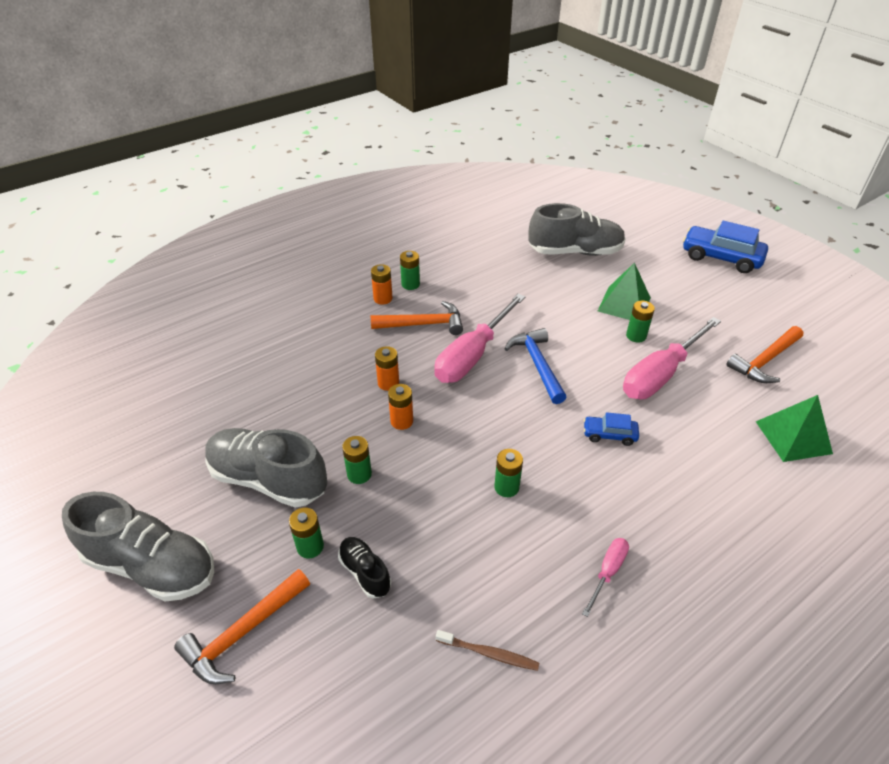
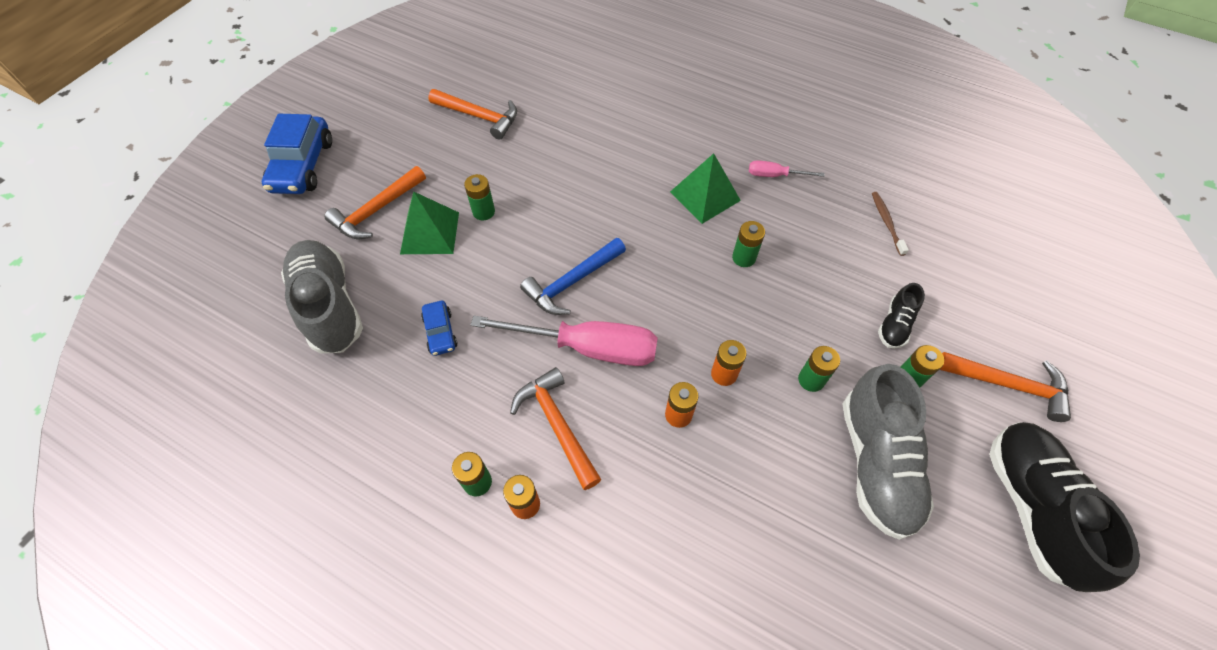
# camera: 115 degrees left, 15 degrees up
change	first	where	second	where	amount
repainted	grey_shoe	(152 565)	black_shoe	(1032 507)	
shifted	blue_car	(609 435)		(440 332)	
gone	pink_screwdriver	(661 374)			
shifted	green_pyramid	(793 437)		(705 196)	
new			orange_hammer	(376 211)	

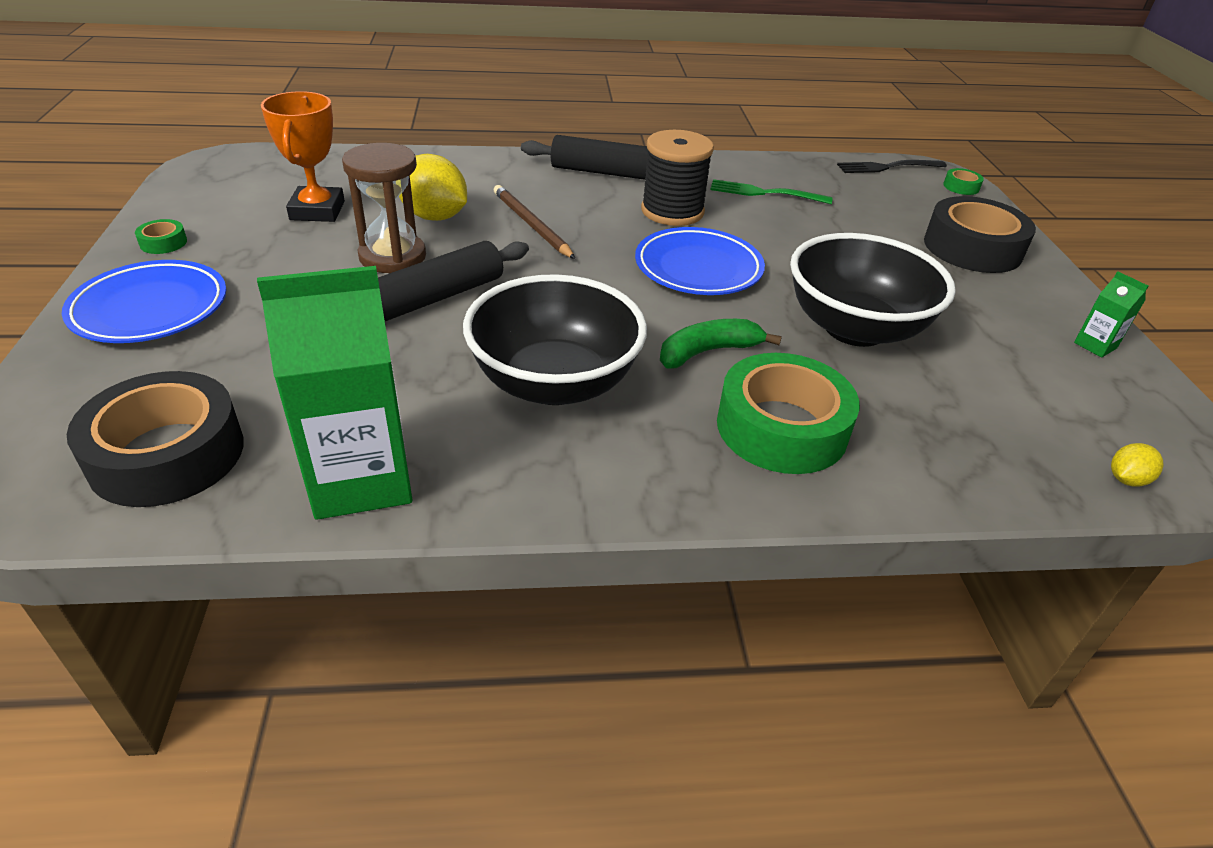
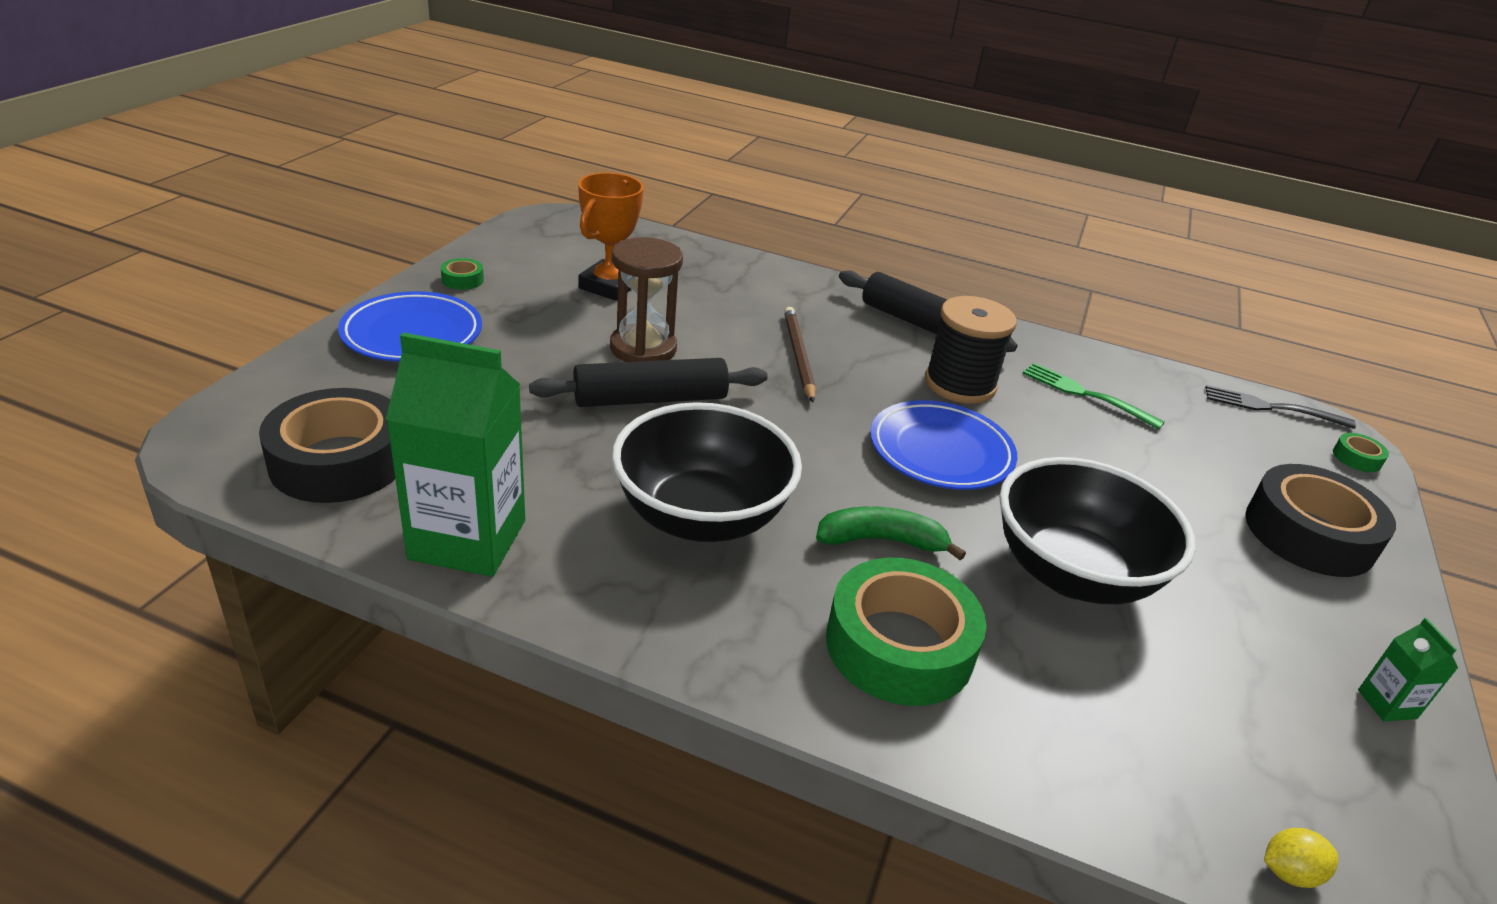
# camera: 25 degrees right, 5 degrees down
change	first	where	second	where	amount
gone	yellow_lemon	(434 216)			

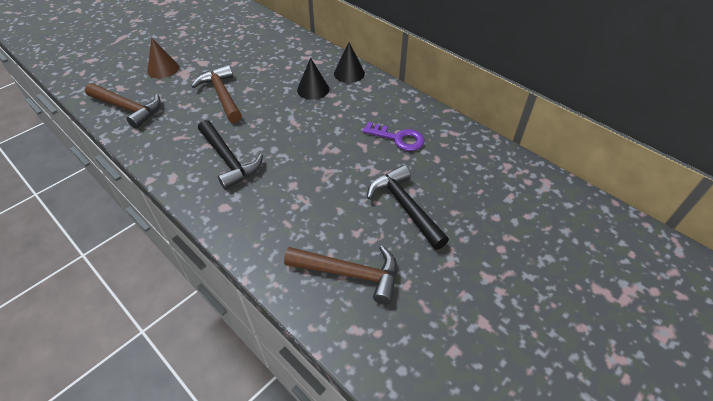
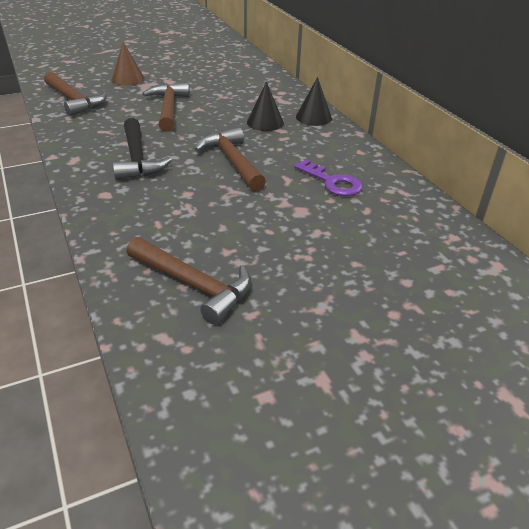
# camera: 20 degrees right, 10 degrees down
change	first	where	second	where	amount
gone	black_hammer	(405 206)			
new			brown_hammer	(232 161)	

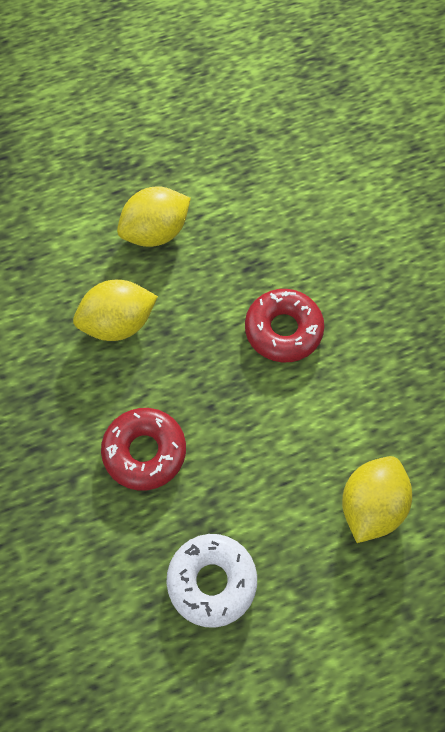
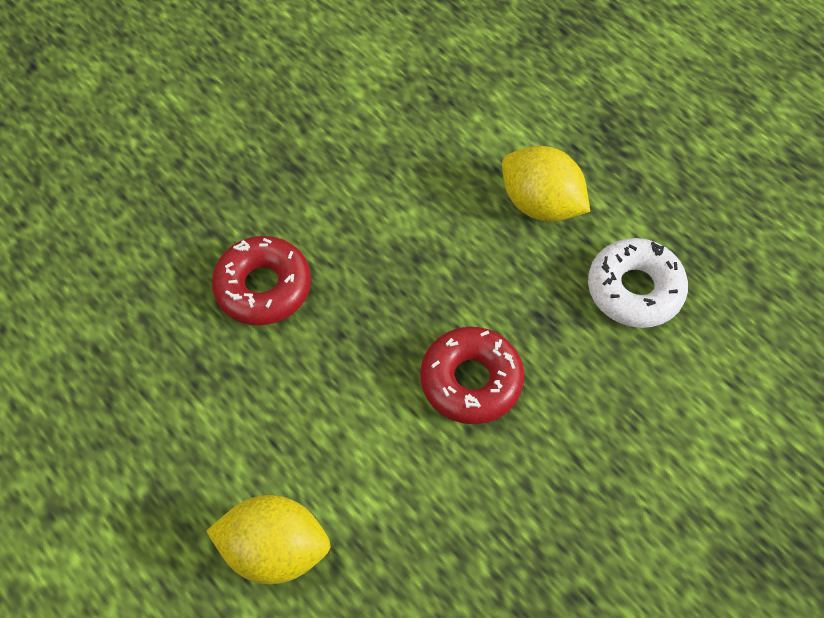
# camera: 70 degrees right, 5 degrees down
change	first	where	second	where	amount
gone	yellow_lemon	(118 323)			
shifted	white_donut	(212 581)		(634 289)	

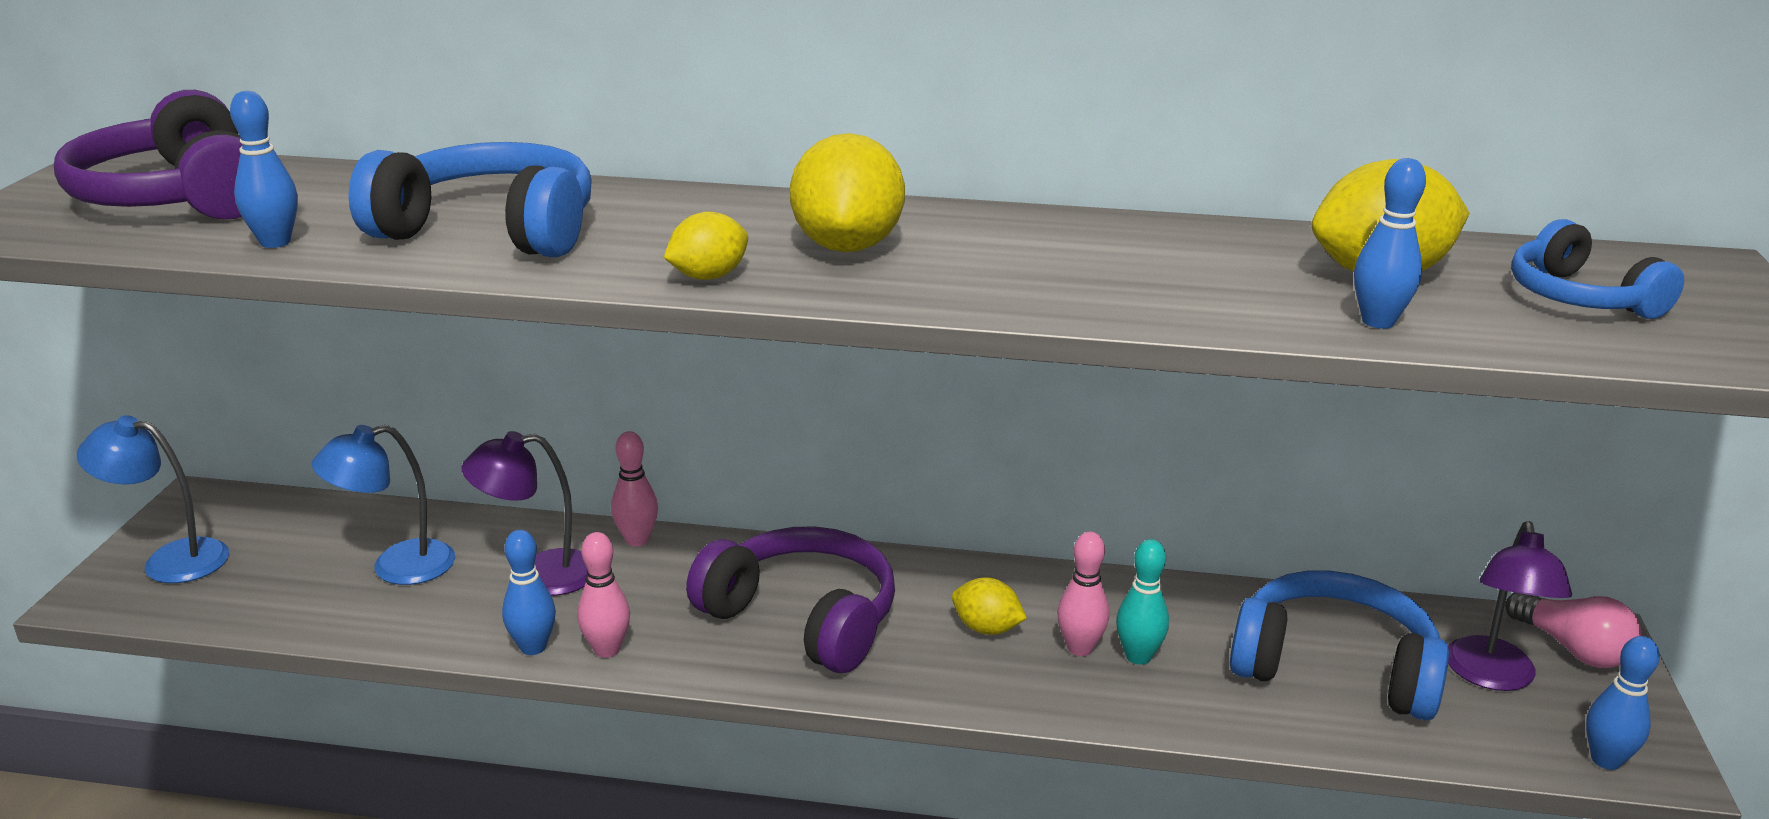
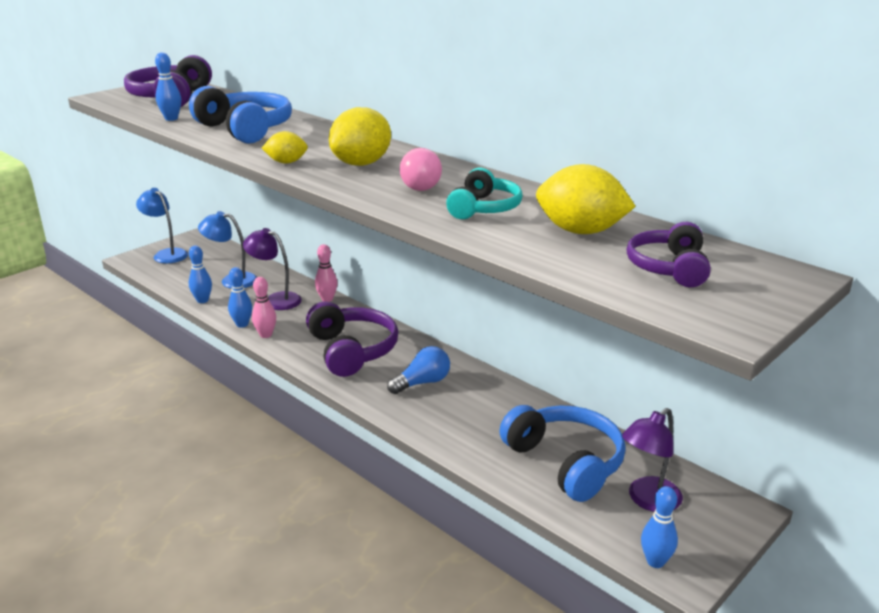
# camera: 35 degrees right, 0 degrees up
change	first	where	second	where	amount
swapped	yellow_lemon	(986 628)	blue_light_bulb	(422 383)	
gone	pink_bowling_pin	(1080 648)			
gone	turquoise_bowling_pin	(1138 656)			
shifted	blue_bowling_pin	(1378 322)		(202 300)	
shifted	pink_light_bulb	(1572 649)		(420 184)	
repainted	blue_headphones	(1579 298)	purple_headphones	(669 268)	
new			turquoise_headphones	(484 208)	

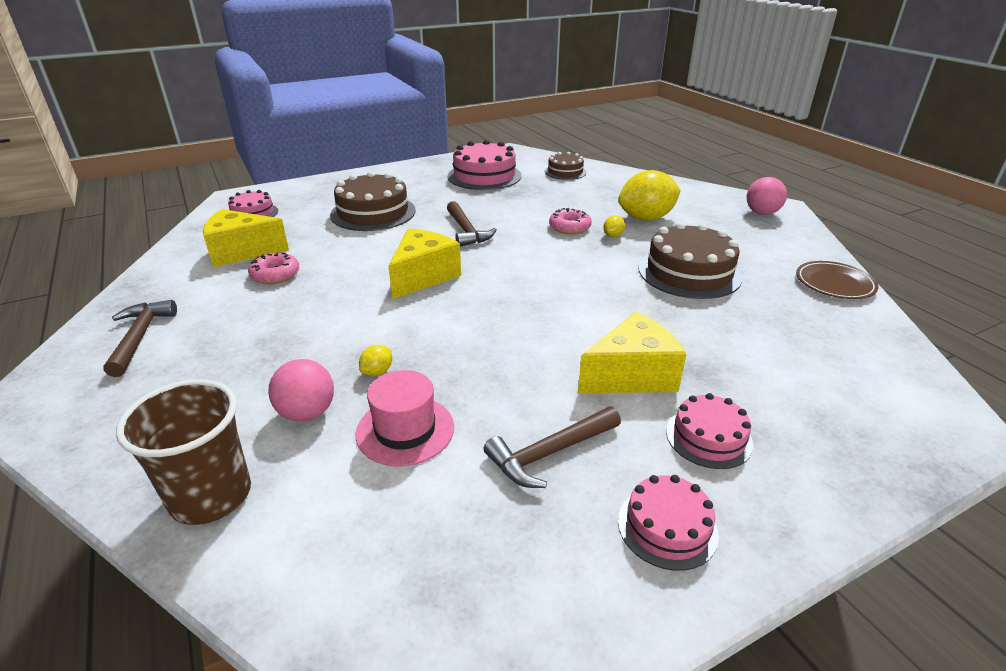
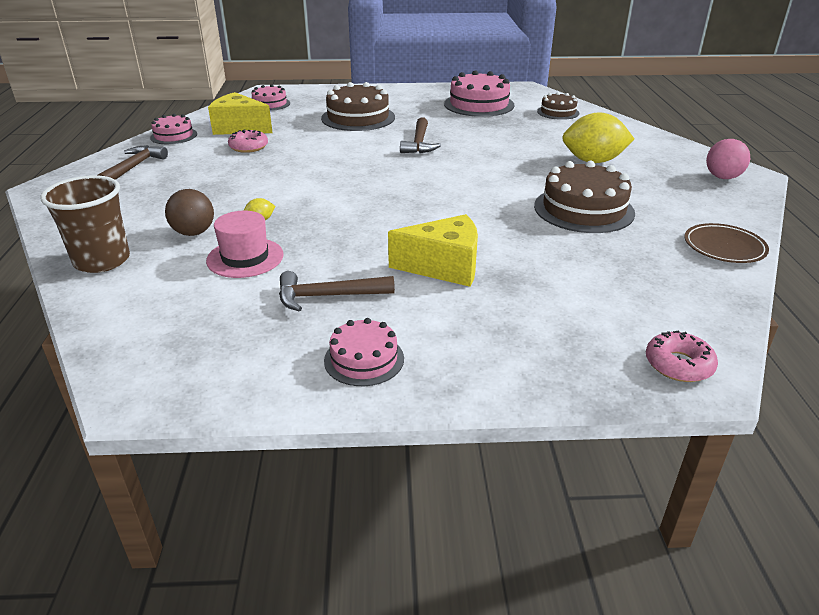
# camera: 25 degrees right, 0 degrees up
change	first	where	second	where	amount
repainted	pink_ball	(307 413)	brown_ball	(194 233)	
gone	yellow_cheese	(423 276)			
shifted	pink_donut	(569 227)		(678 364)	
gone	yellow_lemon	(613 235)			
shifted	pink_cake	(708 437)		(173 136)	

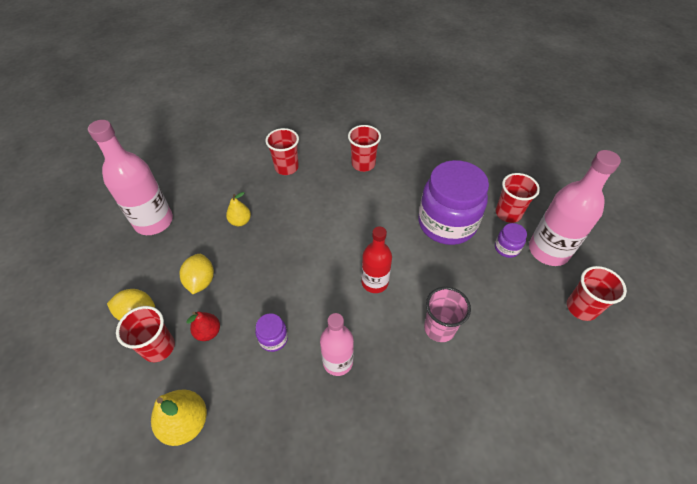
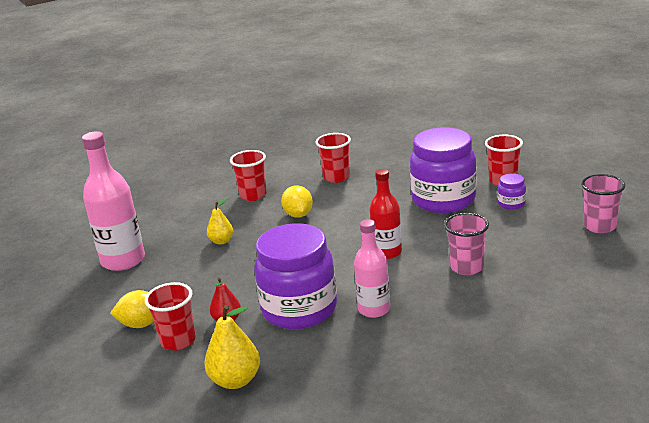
# camera: 10 degrees left, 25 degrees down
change	first	where	second	where	amount
shifted	yellow_lemon	(201 281)		(298 215)	
scaled	purple_jar	(273 338)		(299 309)	x2.41
gone	pink_bottle	(548 250)			
repainted	red_cup	(581 308)	pink_cup	(599 226)	

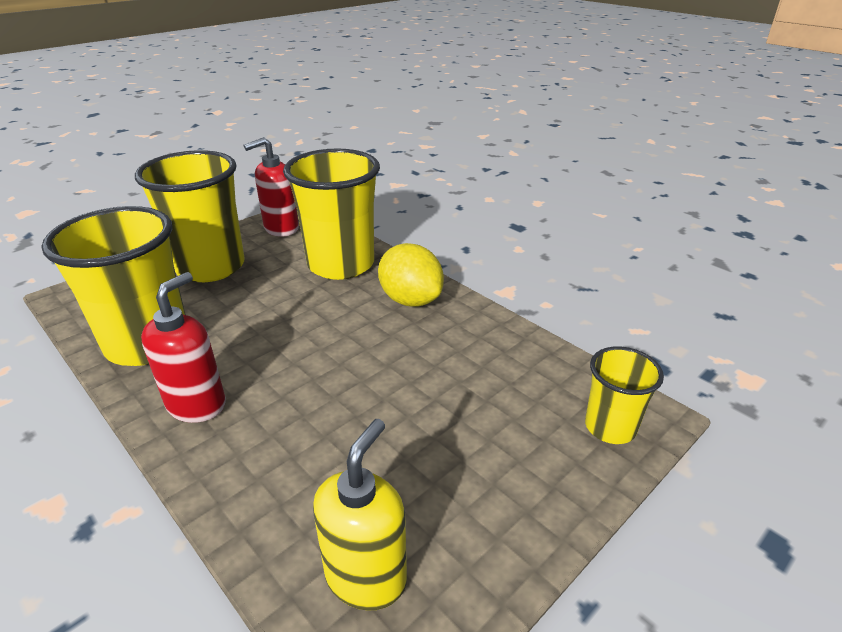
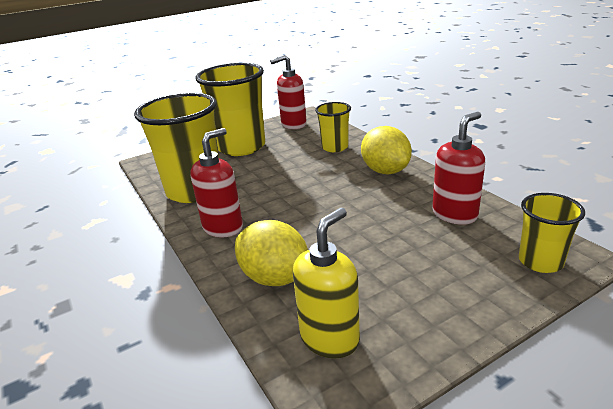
# camera: 15 degrees right, 5 degrees down
change	first	where	second	where	amount
scaled	yellow_cup	(341 264)		(335 147)	x0.53
new			yellow_lemon	(275 278)	
new			red_soap_dispenser	(455 214)	

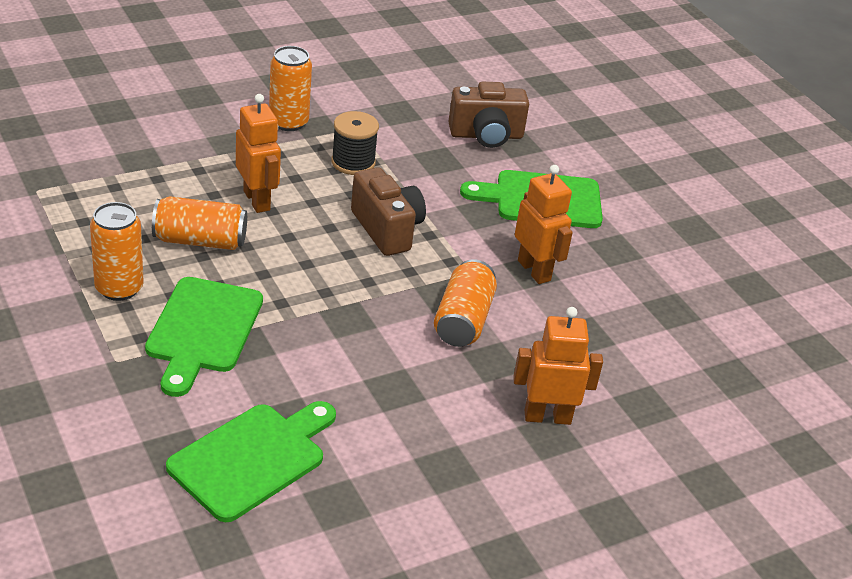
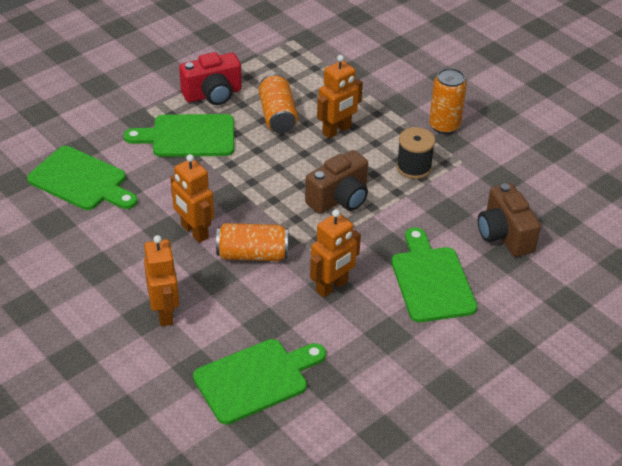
# camera: 80 degrees right, 5 degrees up
change	first	where	second	where	amount
swapped	orange_can	(119 288)	red_camera	(213 94)	
new			orange_robot	(194 232)	
new			green_cutting_board	(256 379)	

